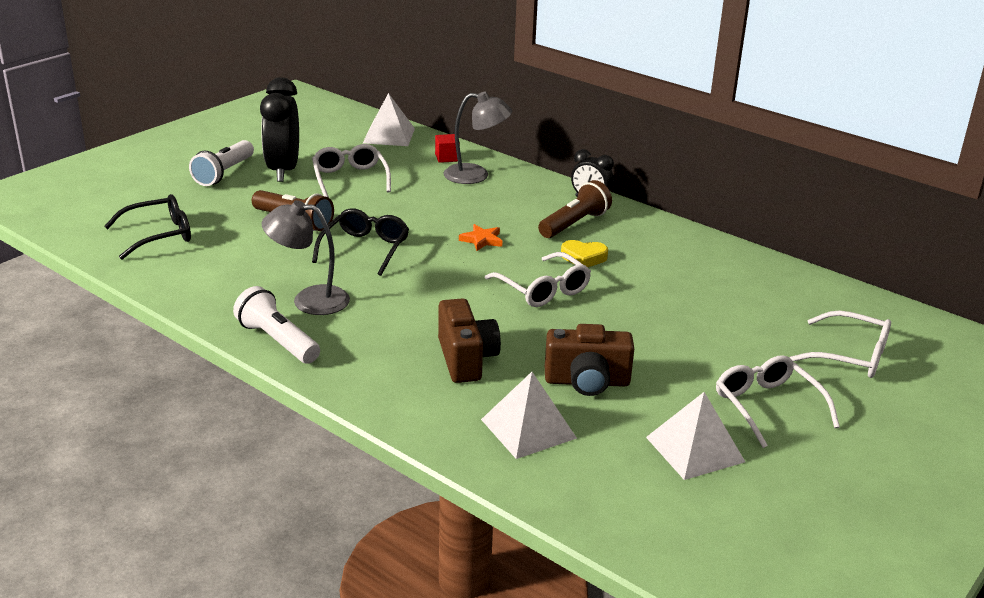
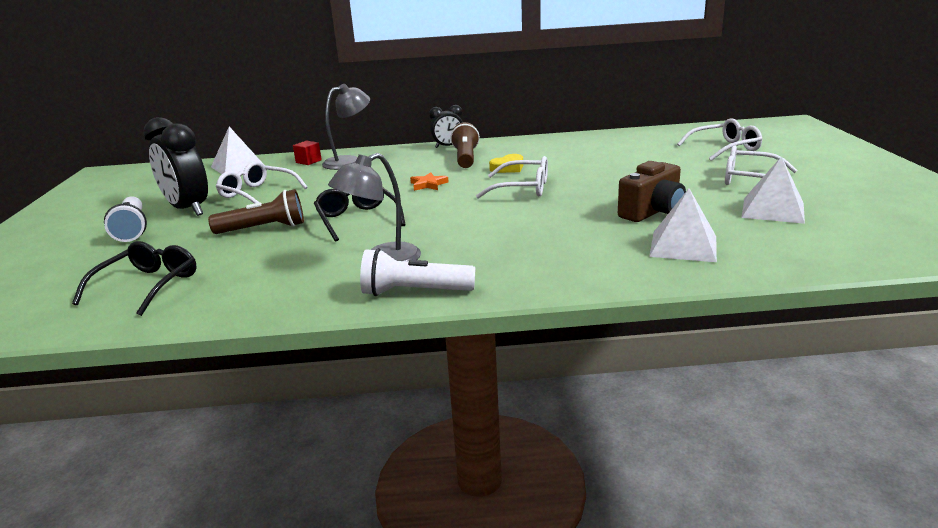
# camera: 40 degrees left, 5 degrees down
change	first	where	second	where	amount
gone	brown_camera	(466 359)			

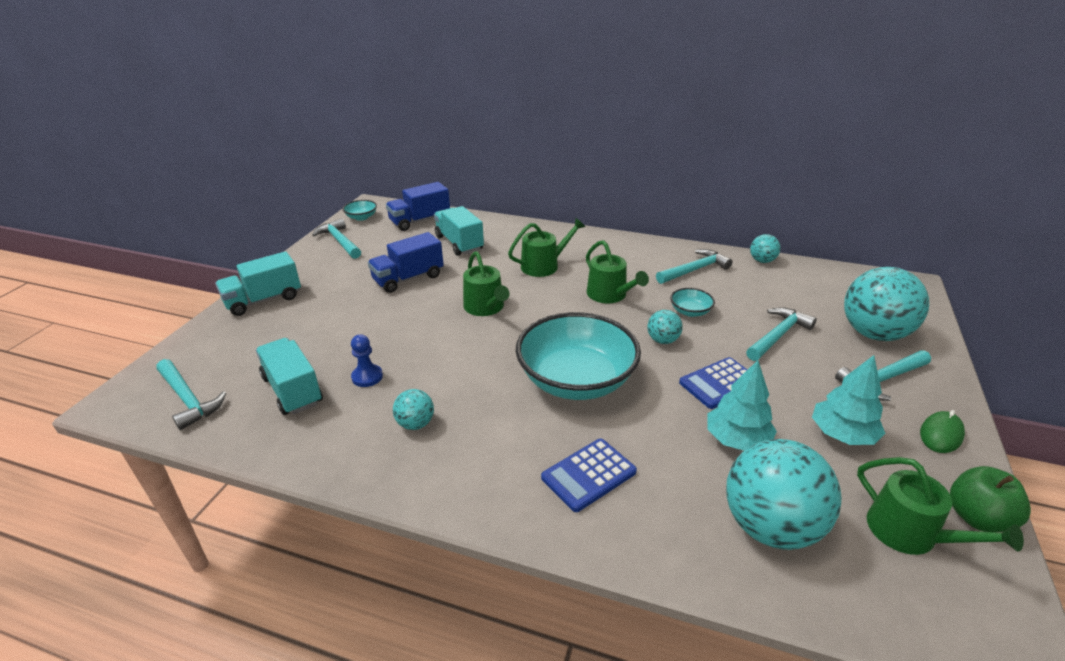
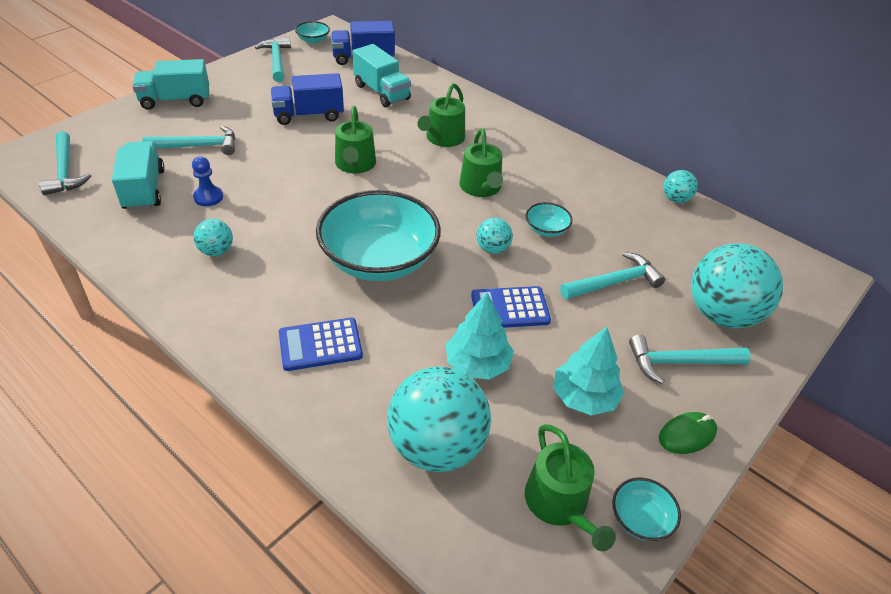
# camera: 20 degrees right, 10 degrees up
change	first	where	second	where	amount
rotated	turquoise_truck	(459 243)		(381 92)	150 degrees clockwise
rotated	green_watering_can	(544 266)		(443 138)	120 degrees clockwise
shifted	turquoise_hammer	(694 270)		(198 146)	
swapped	green_apple	(977 517)	turquoise_bowl	(640 519)	

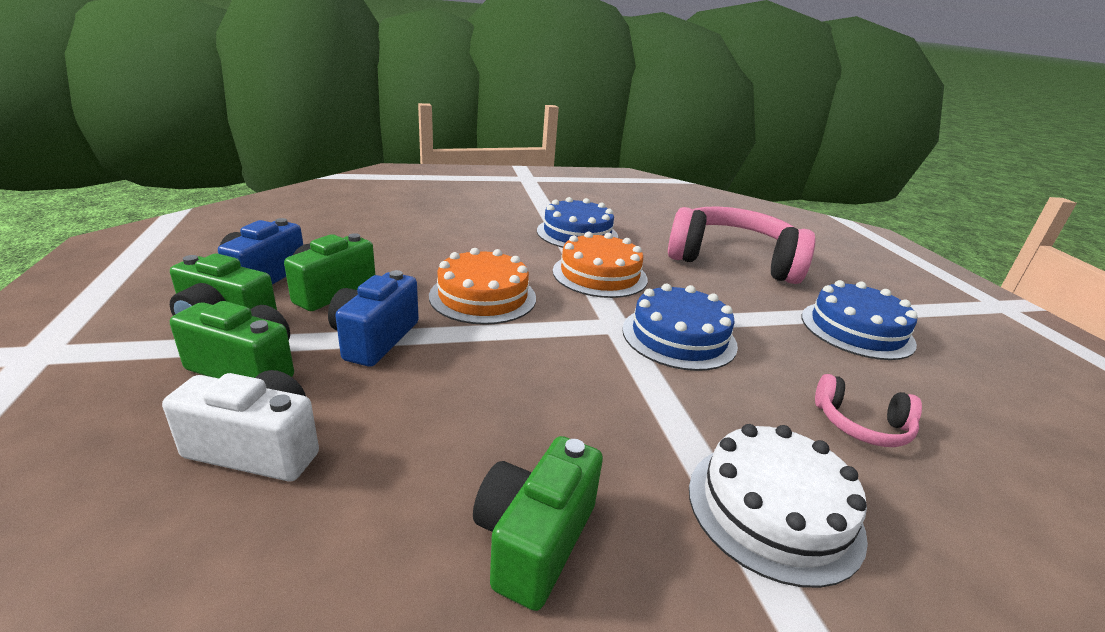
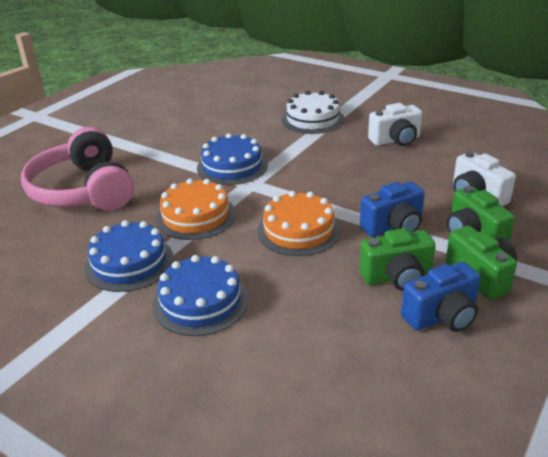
# camera: 130 degrees left, 5 degrees up
change	first	where	second	where	amount
repainted	green_camera	(534 540)	white_camera	(396 140)	
shifted	blue_cake	(856 329)		(200 302)	
gone	pink_headphones	(861 425)			

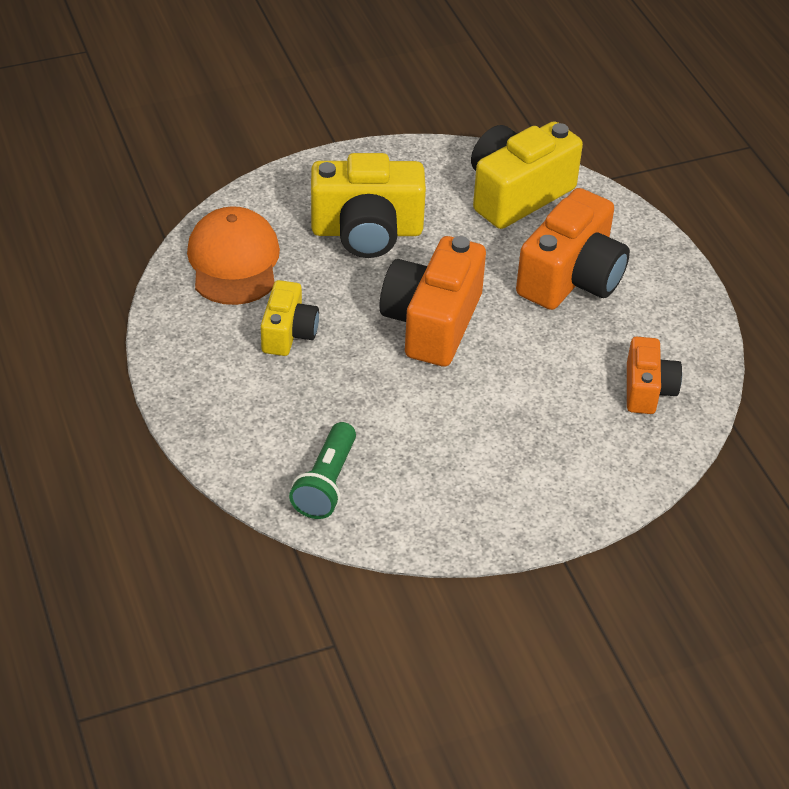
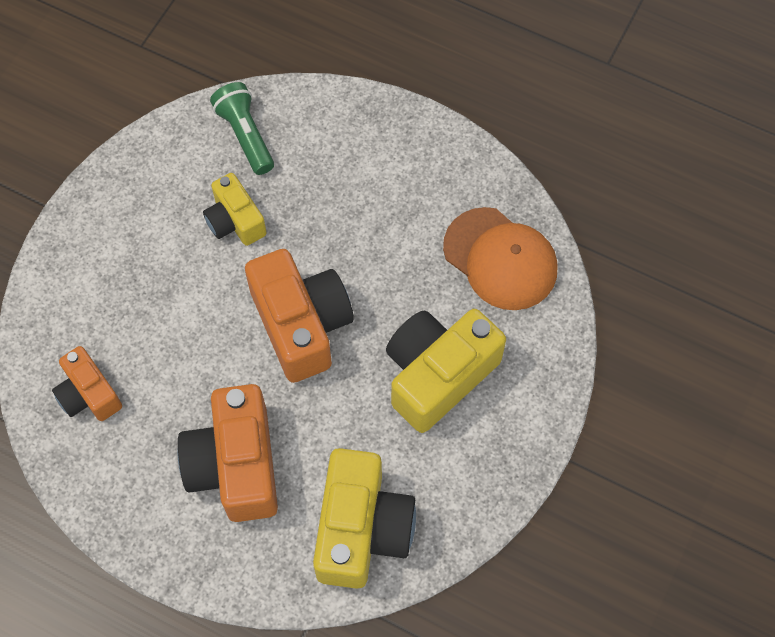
# camera: 140 degrees right, 20 degrees up
change	first	where	second	where	amount
shifted	yellow_camera	(288 333)		(235 221)	

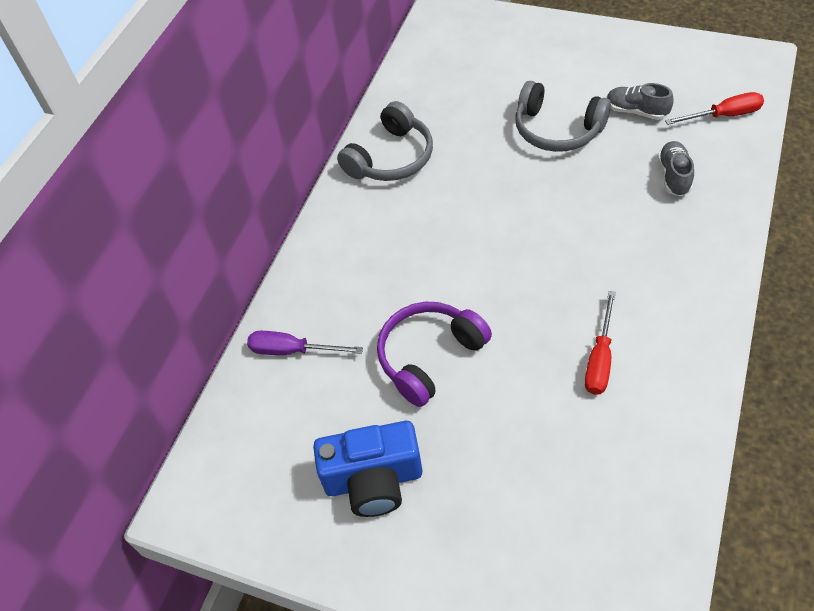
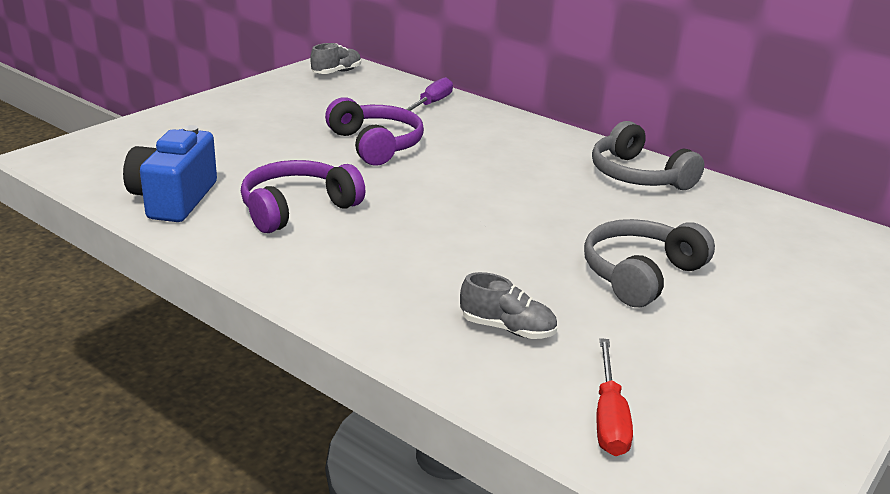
# camera: 100 degrees right, 25 degrees down
change	first	where	second	where	amount
shifted	blue_camera	(373 480)		(173 199)	
swapped	red_screwdriver	(599 359)	purple_headphones	(297 209)	
shifted	grey_shoe	(636 111)		(336 72)	

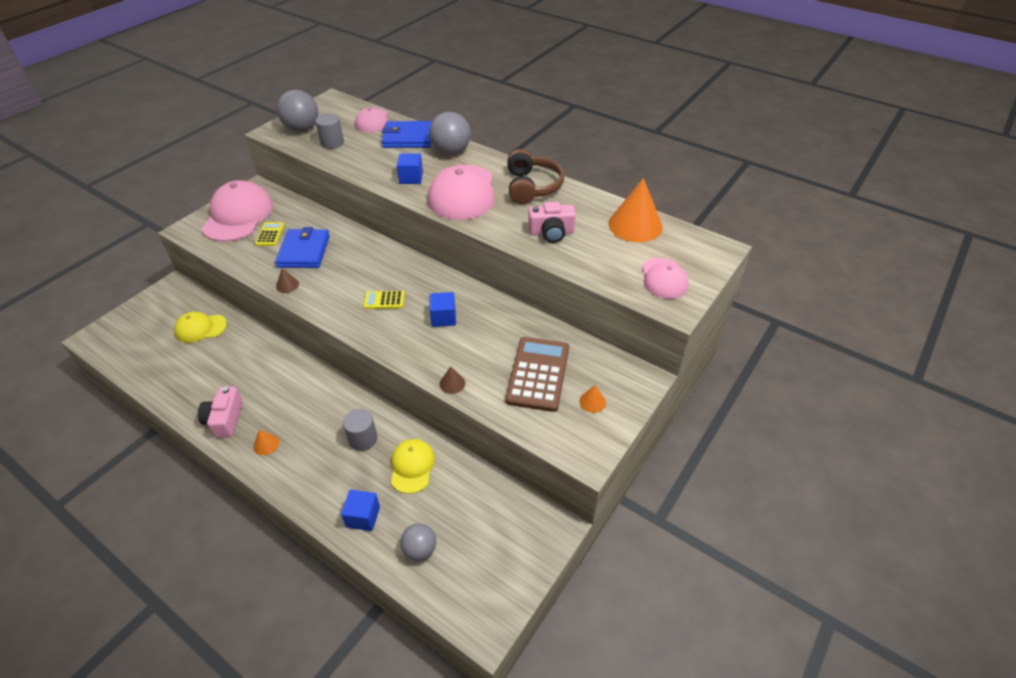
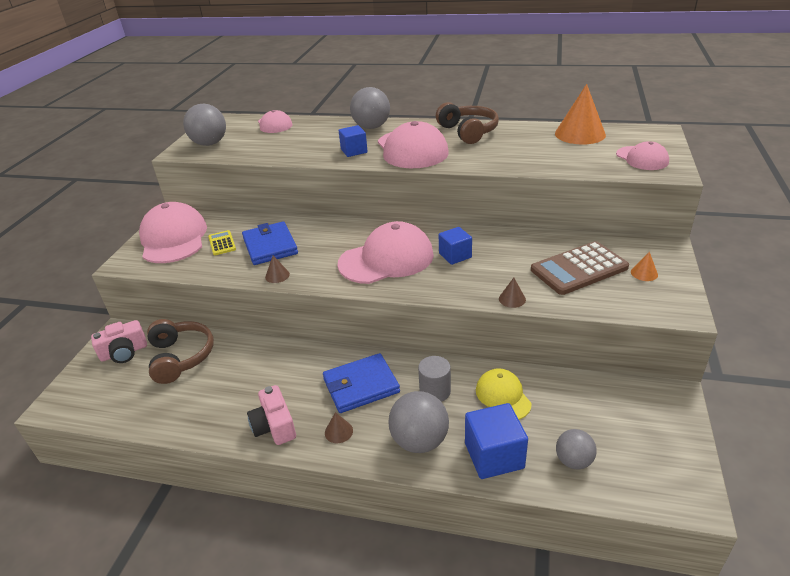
# camera: 20 degrees left, 10 degrees down
change	first	where	second	where	amount
swapped	yellow_cap	(200 328)	brown_headphones	(181 357)	
repainted	orange_cone	(266 444)	brown_cone	(338 431)	
gone	grey_cylinder	(332 143)			
scaled	blue_cube	(363 517)		(494 455)	x1.52
swapped	yellow_calculator	(384 300)	pink_cap	(386 259)	
shifted	blue_wallet	(408 138)		(361 386)	
rotated	brown_calculator	(538 374)		(579 269)	105 degrees counterclockwise
shifted	pink_camera	(551 232)		(124 352)	
new			grey_ball	(419 441)	

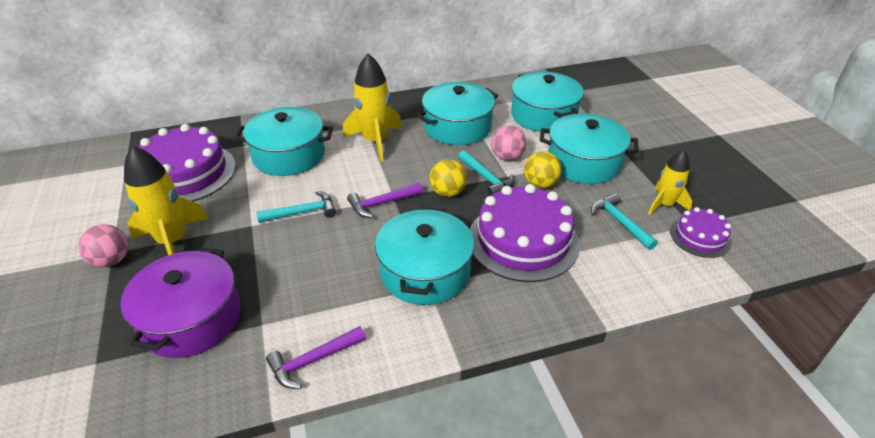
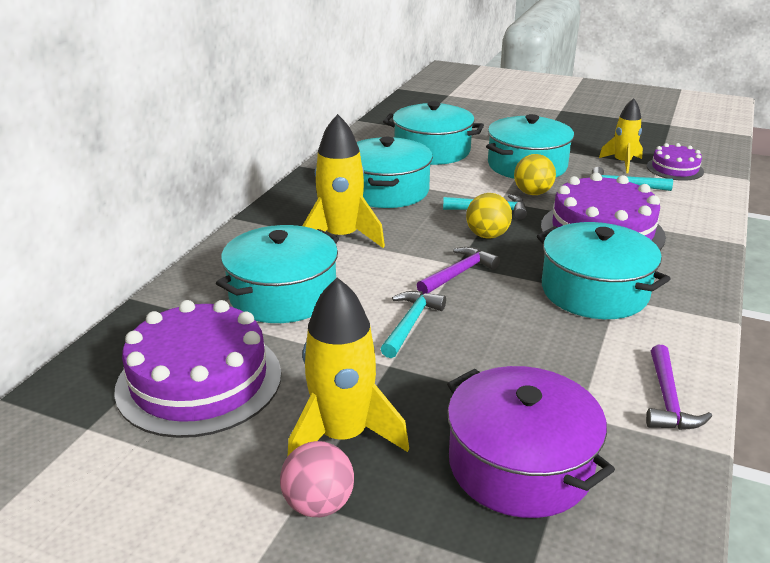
# camera: 50 degrees left, 10 degrees down
change	first	where	second	where	amount
rotated	purple_hammer	(382 203)		(458 273)	150 degrees counterclockwise
gone	pink_ball	(507 157)			

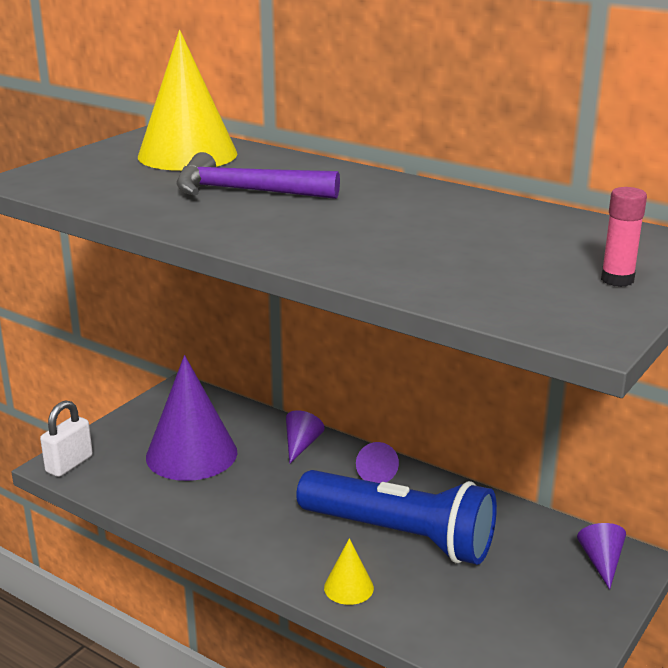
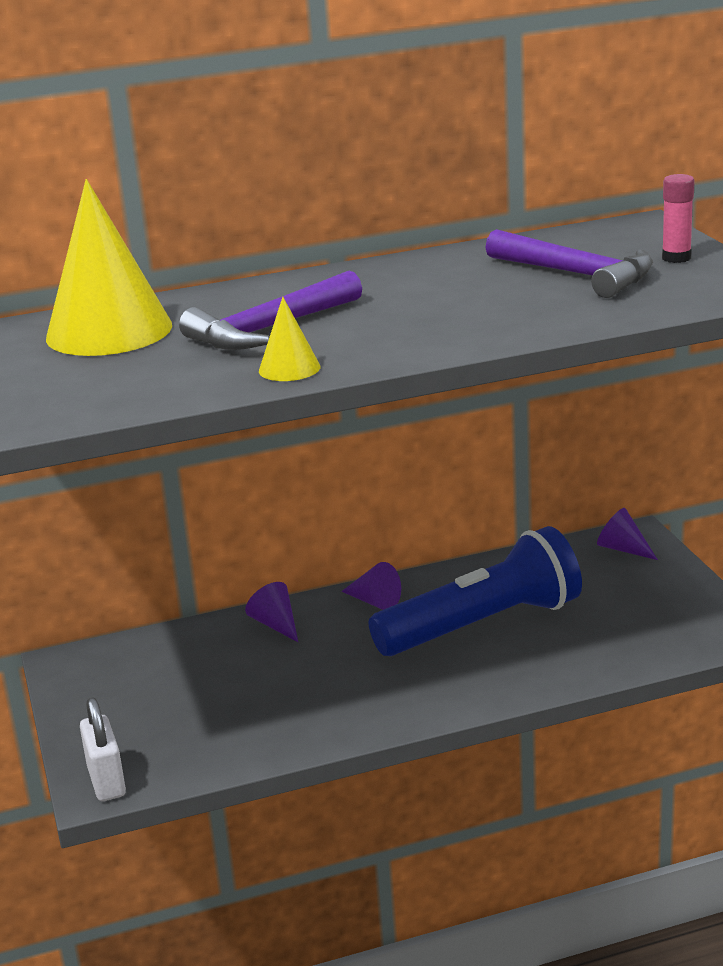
# camera: 50 degrees left, 0 degrees up
change	first	where	second	where	amount
gone	purple_cone	(191 454)			
shifted	yellow_cone	(348 587)		(289 368)	
new			purple_hammer	(577 275)	

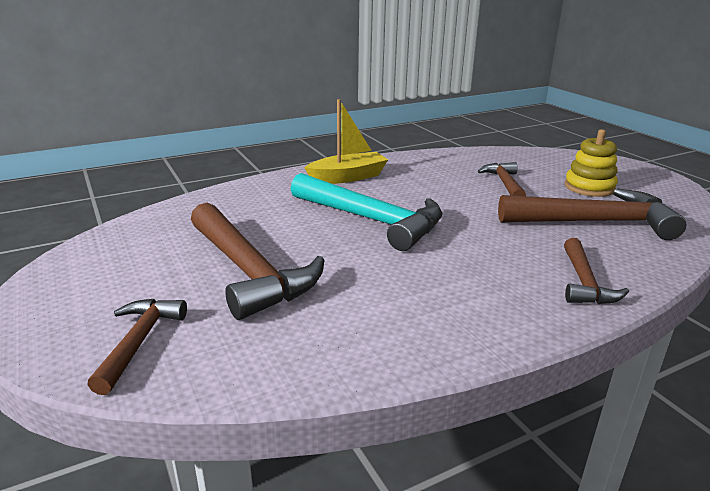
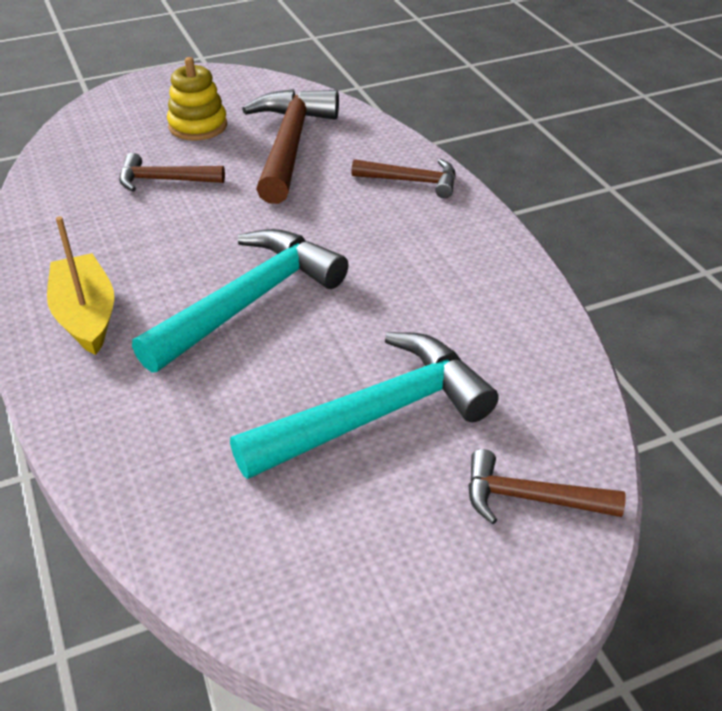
# camera: 85 degrees left, 15 degrees up
change	first	where	second	where	amount
repainted	brown_hammer	(249 271)	turquoise_hammer	(376 414)	

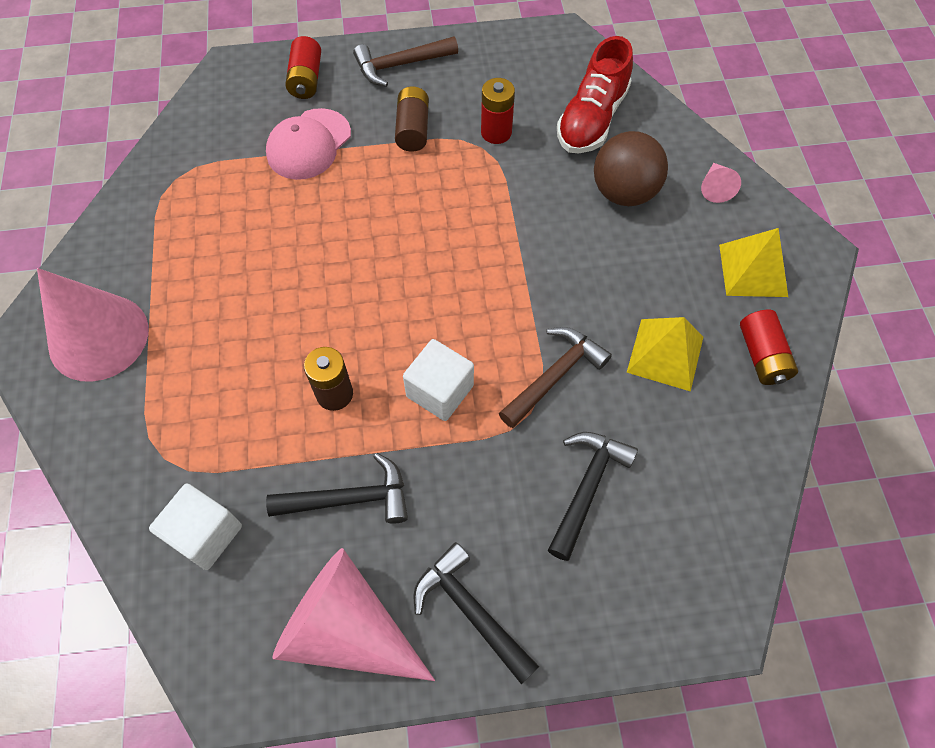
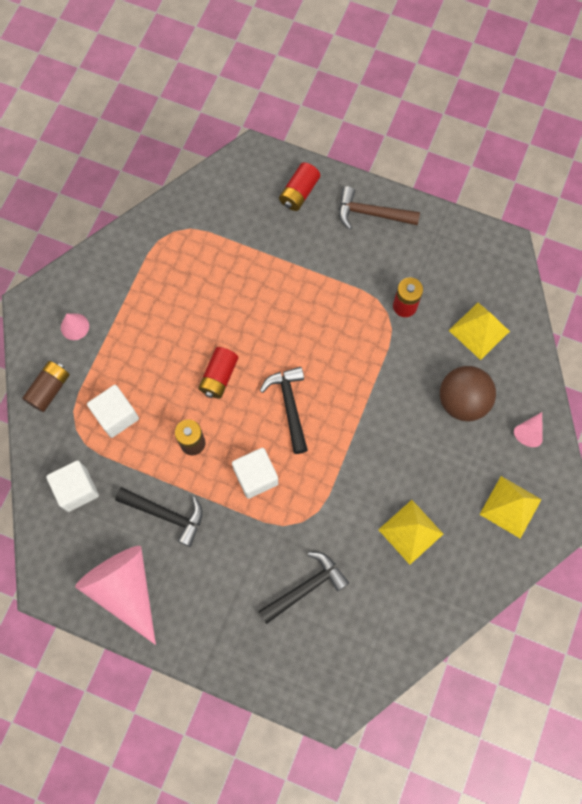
# camera: 30 degrees right, 10 degrees up
change	first	where	second	where	amount
scaled	pink_cone	(98 337)		(74 326)	x0.42
gone	pink_cap	(309 144)			
shifted	brown_battery	(413 129)		(49 389)	
shifted	black_hammer	(471 611)		(289 406)	
gone	brown_hammer	(554 376)			
swapped	red_shoe	(592 119)	yellow_pyramid	(479 330)	
shifted	red_battery	(762 356)		(219 377)	
new			white_cube	(116 416)	

